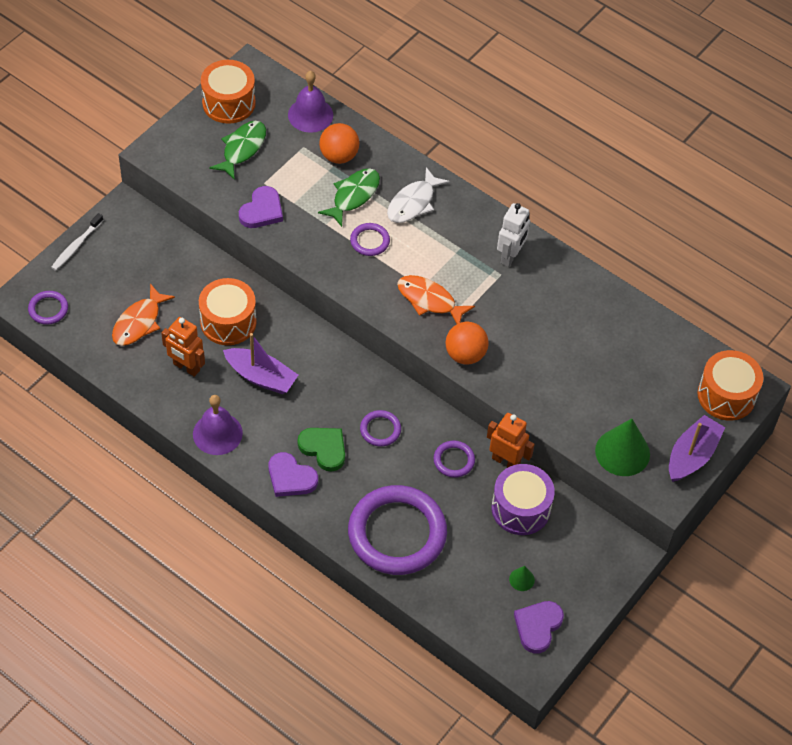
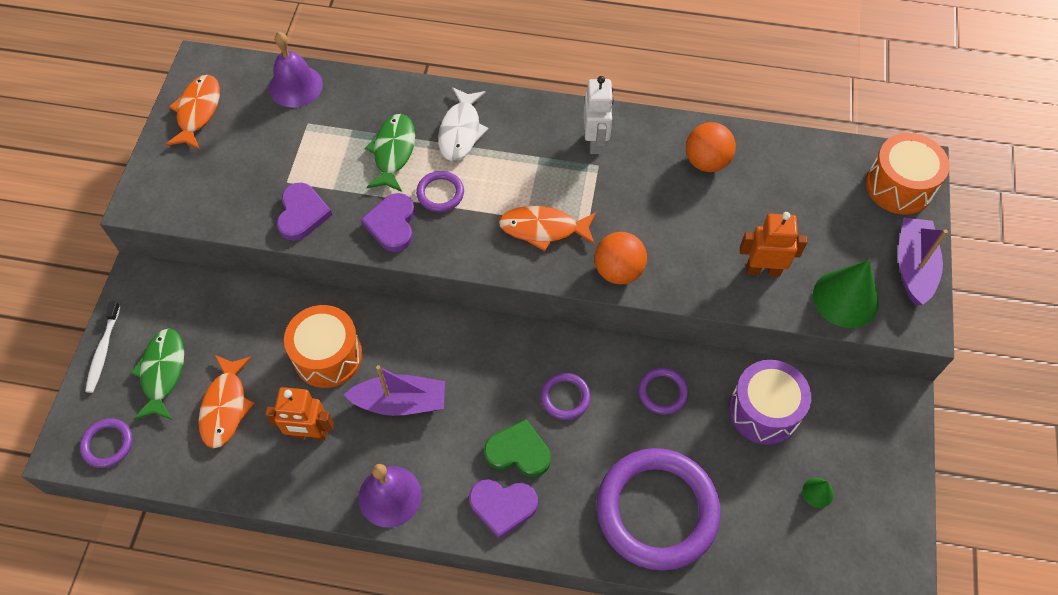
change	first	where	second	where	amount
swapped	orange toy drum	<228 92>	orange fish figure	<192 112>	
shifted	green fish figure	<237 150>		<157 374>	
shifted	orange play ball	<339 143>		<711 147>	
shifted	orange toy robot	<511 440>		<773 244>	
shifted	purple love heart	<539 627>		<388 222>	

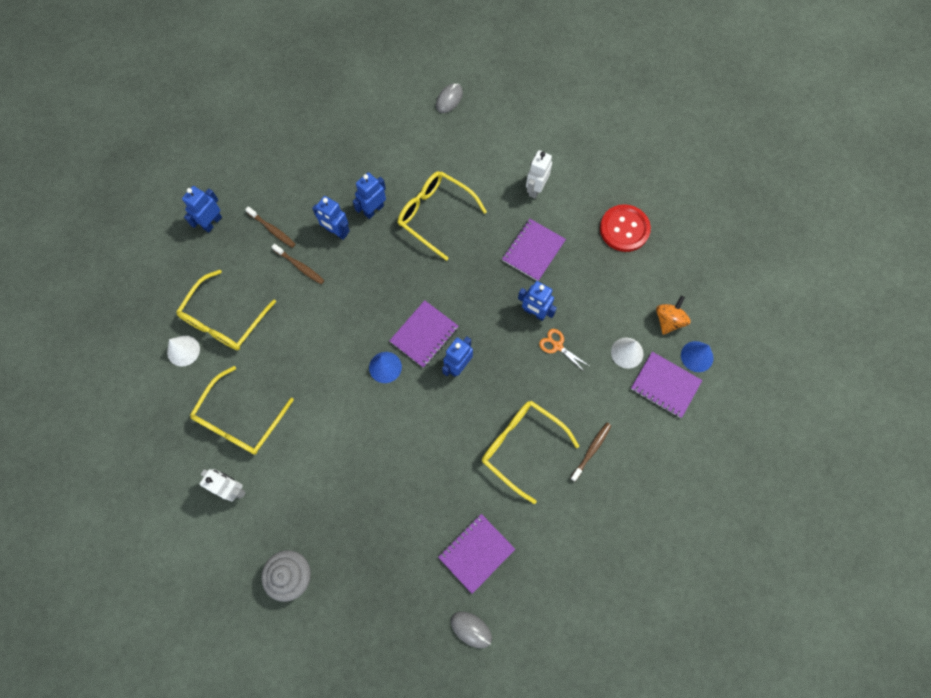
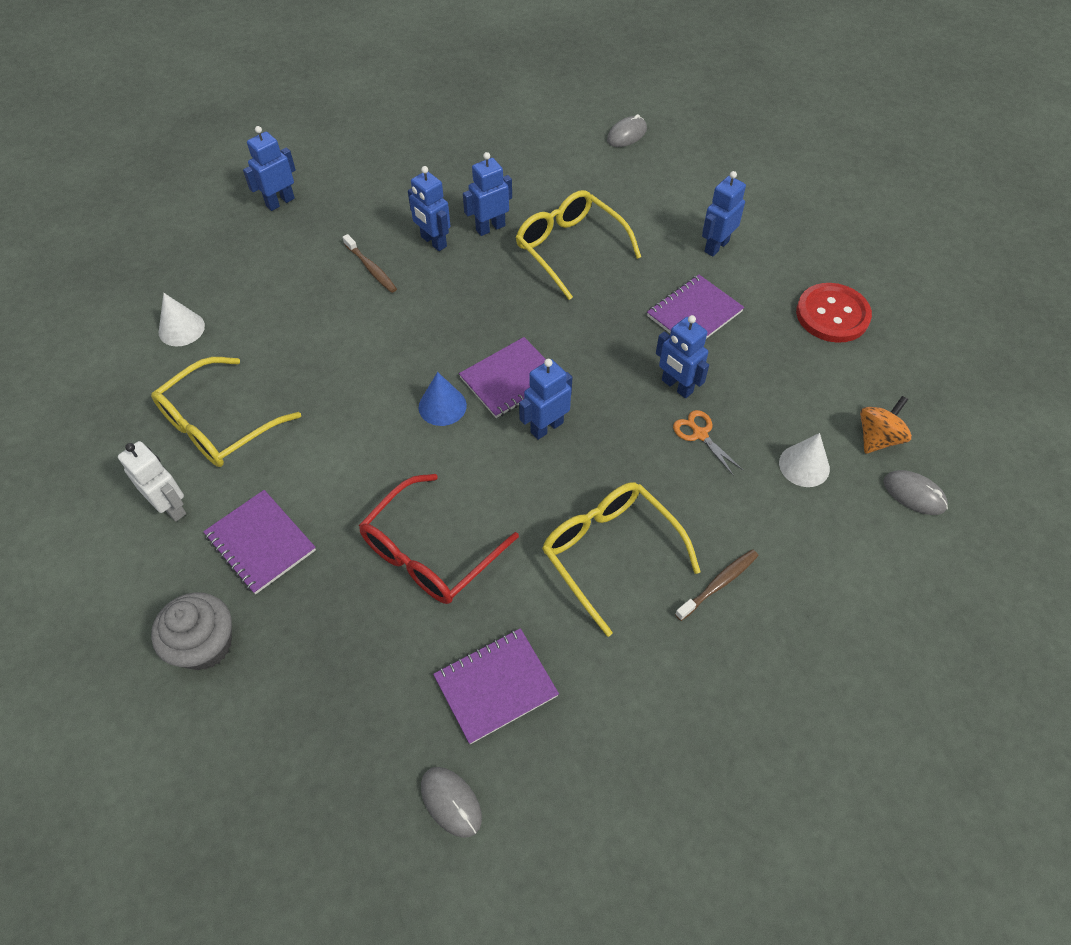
change	first	where	second	where	amount
gone	golden spectacles	<226 310>			
gone	brown dental brush	<270 227>			
repainted	pure white toy robot	<539 174>	royal blue toy robot	<724 213>	
shifted	purple exercise book	<666 385>		<259 542>	
swapped	royal blue cone shape	<697 356>	ash-grey mouse	<915 492>	
new			red spectacles	<439 539>	

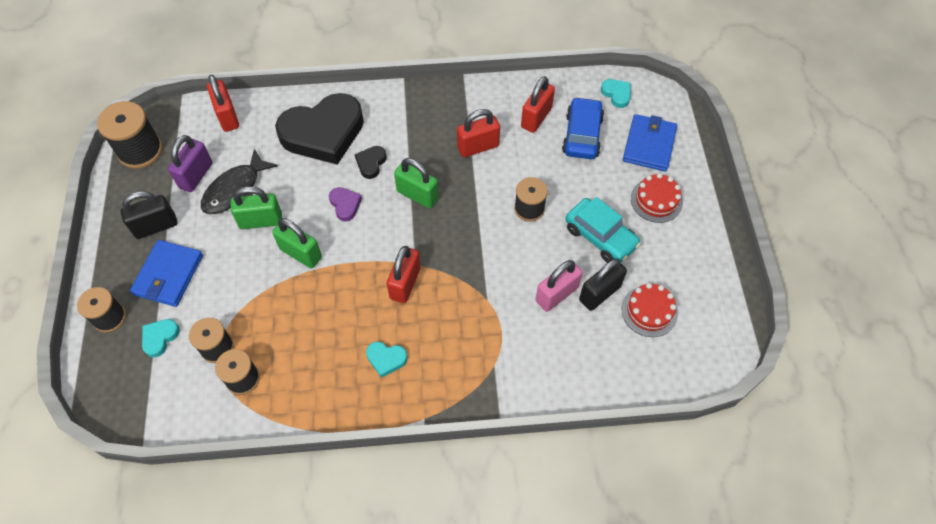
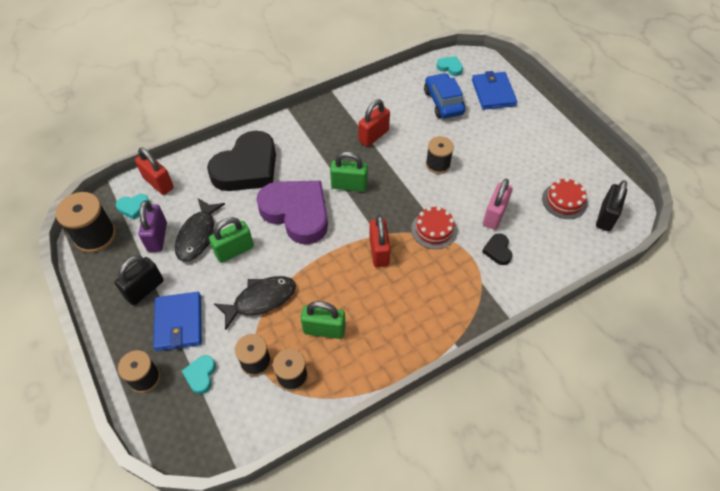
change	first	where	second	where	amount
shifted	green lock	<297 243>		<323 320>	
scaled	purple love heart	<345 204>		<292 212>	x2.46
shifted	ebony love heart	<371 162>		<497 249>	
shifted	aqua love heart	<386 360>		<133 207>	
gone	red lock	<538 104>			
gone	aqua toy car	<603 230>			
shifted	ebony lock	<603 285>		<611 205>	
shifted	red cake	<657 198>		<434 227>	
new			ebony fish figure	<254 303>	

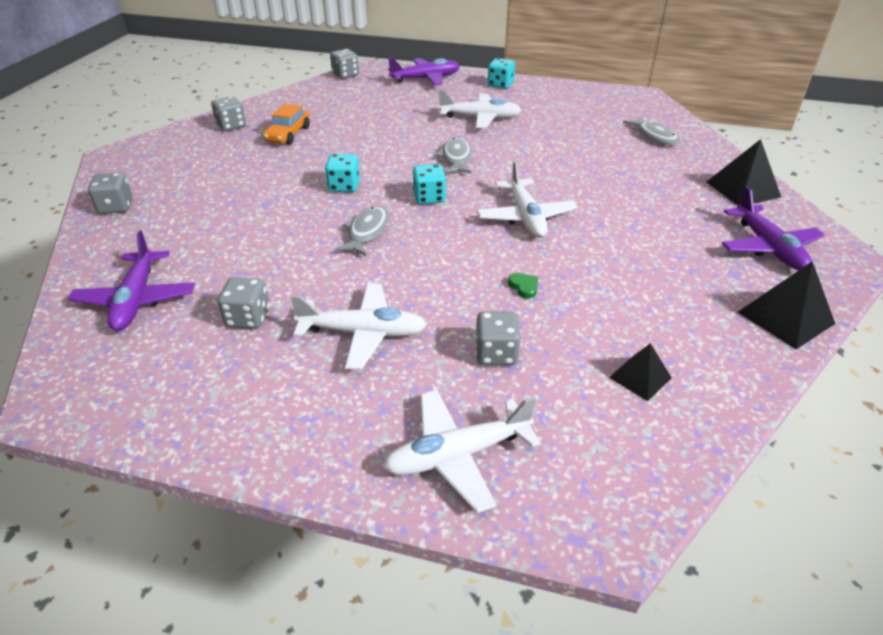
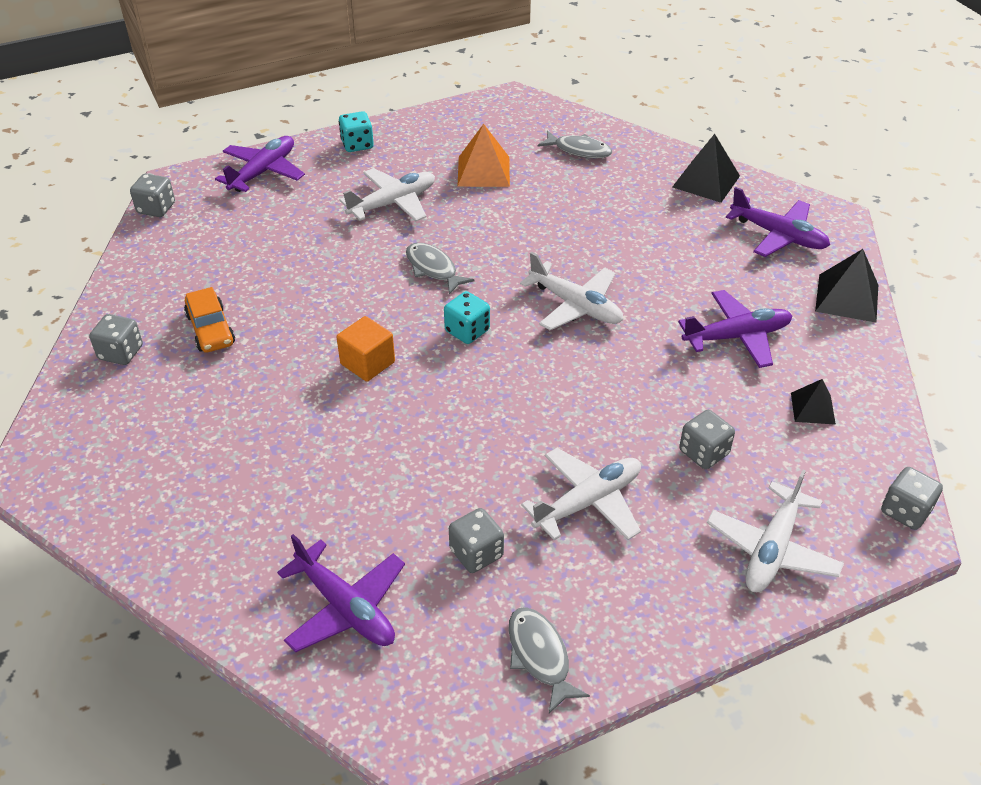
change	first	where	second	where	amount
shifted	ash-grey game die	<110 193>		<912 498>	
swapped	aqua game die	<342 173>	orange solid cube	<365 349>	
shifted	ash-grey fish figure	<362 231>		<549 660>	
gone	green love heart	<523 286>			
new			orange pyramid shape	<483 155>	
new			purple aeroplane	<735 329>	

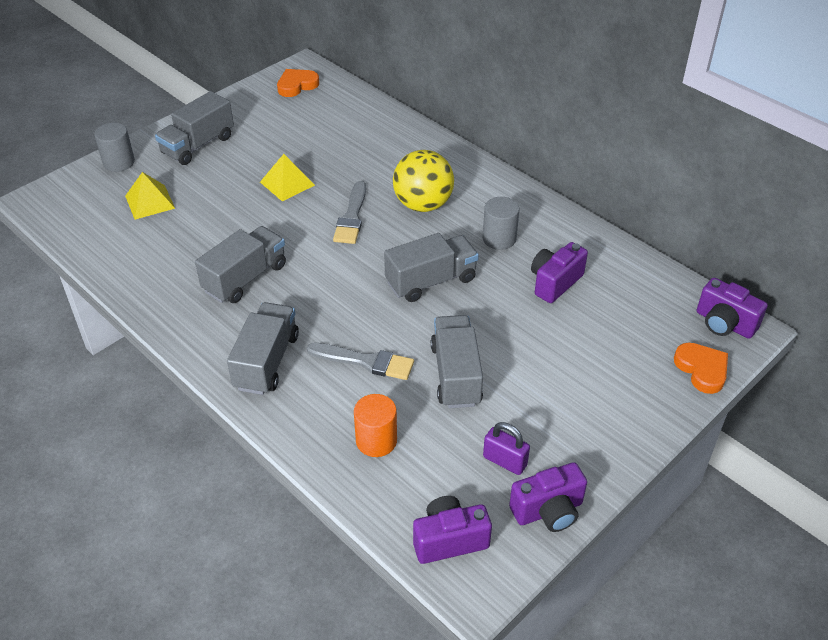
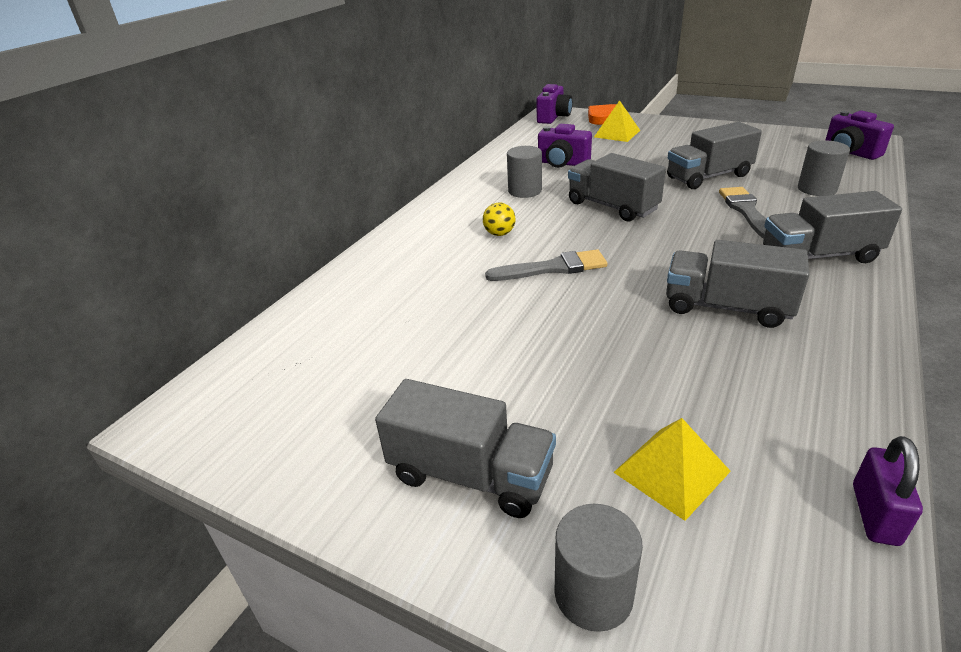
change	first	where	second	where	amount
shifted	golden pyramid shape	<287 178>		<617 121>	
gone	orange love heart	<298 83>			
repainted	orange solid cylinder	<375 425>	ash-grey solid cylinder	<824 168>	
scaled	golden play ball	<423 181>		<499 219>	x0.46
shifted	purple lock	<506 448>		<888 491>	
gone	purple camera	<548 497>			

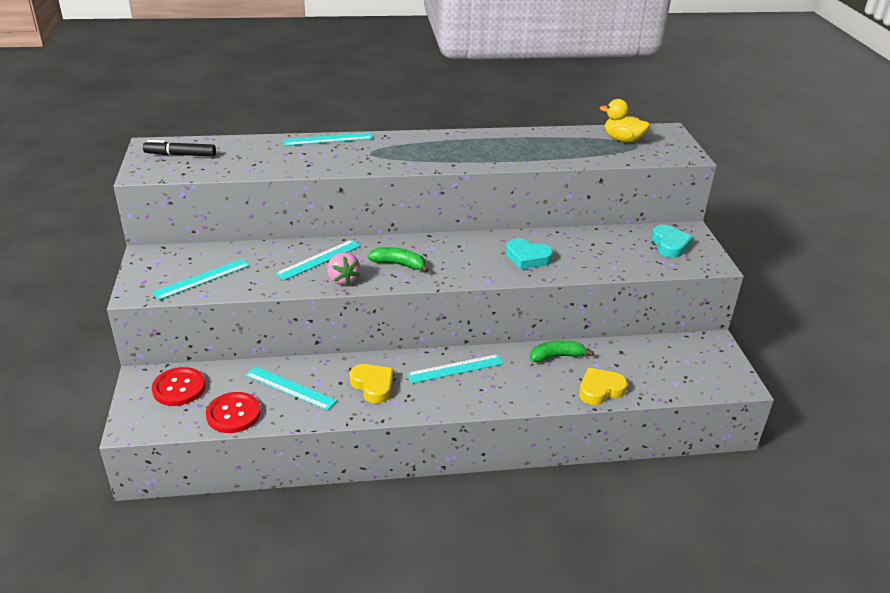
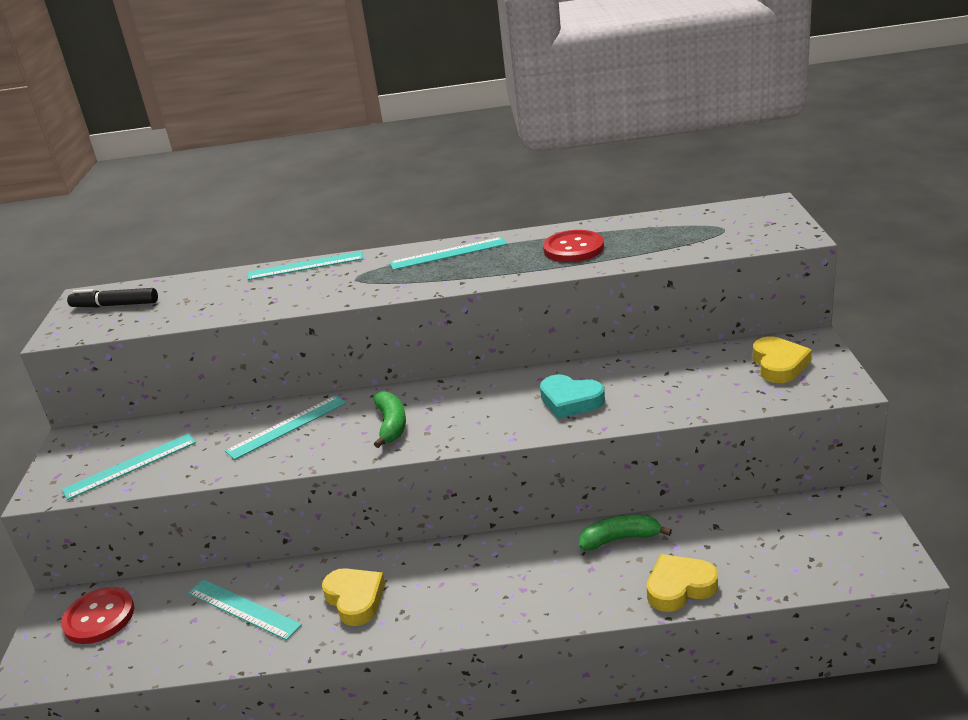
change	first	where	second	where	amount
shifted	red button	<233 412>		<573 246>	
gone	rosy berry	<343 268>			
rotated	green toy banana	<398 260>		<390 420>	60 degrees clockwise
shifted	aqua measuring stick	<455 368>		<448 253>	
gone	golden duck	<625 121>			
repainted	aqua love heart	<672 241>	golden love heart	<782 359>	

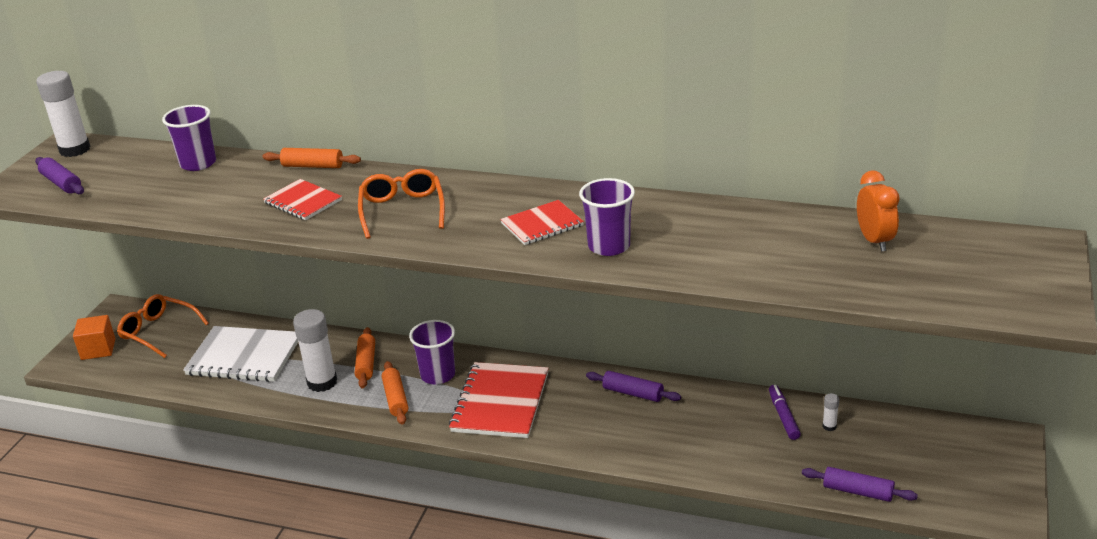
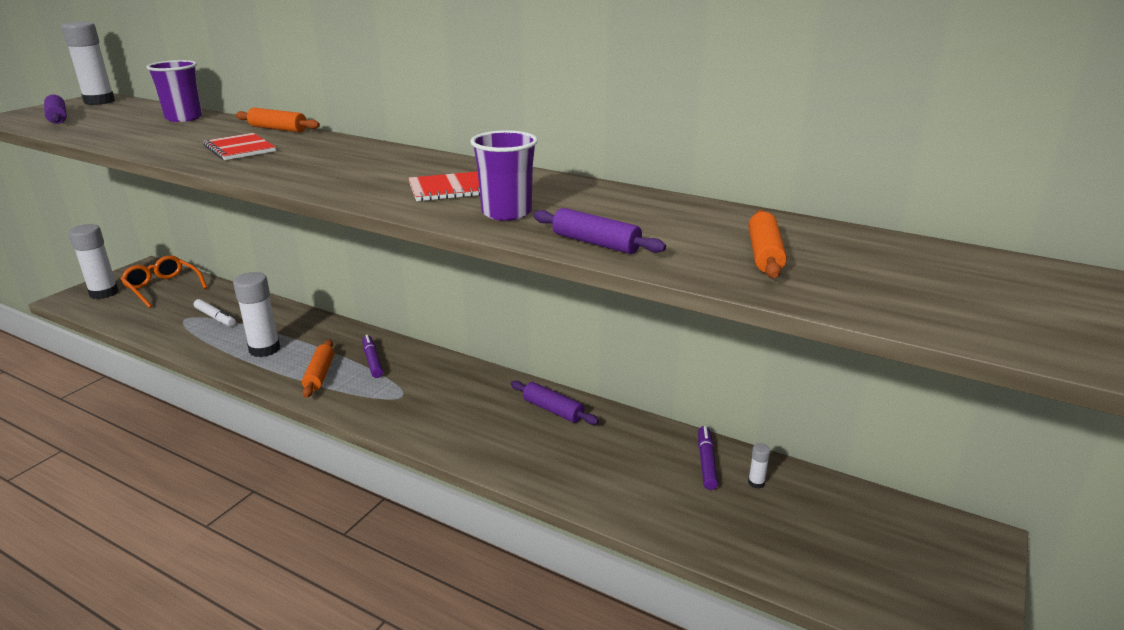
change	first	where	second	where	amount
swapped	orange solid cube	<94 337>	pure white stick of glue	<94 261>	
swapped	pure white exercise book	<240 354>	pure white marker	<215 312>	
shifted	orange pastry roller	<365 357>		<767 244>	
gone	orange spectacles	<401 204>			
swapped	purple tumbler	<432 352>	purple marker	<372 356>	
gone	red exercise book	<499 400>			
shifted	purple pastry roller	<860 484>		<599 231>	
gone	orange clock	<878 211>			

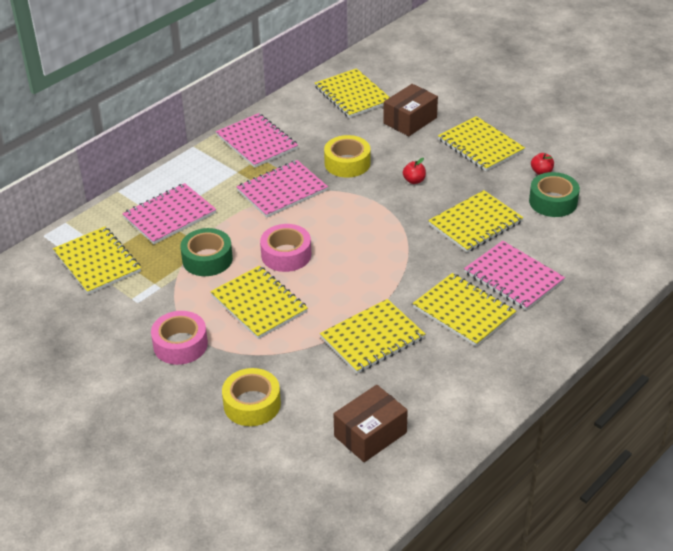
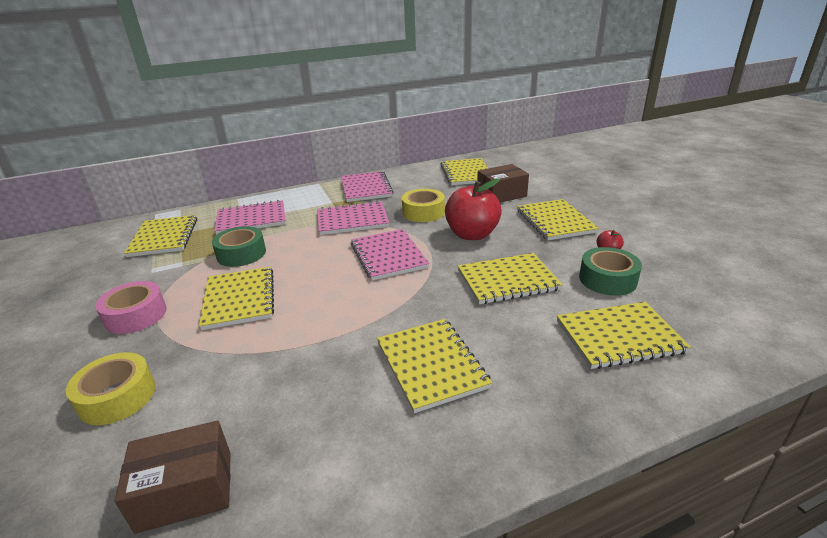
change	first	where	second	where	amount
gone	rosy roll of tape	<285 248>			
shifted	golden exercise book	<372 336>		<624 335>	
scaled	red apple	<414 171>		<473 209>	x2.39
shifted	rosy exercise book	<514 275>		<390 255>	

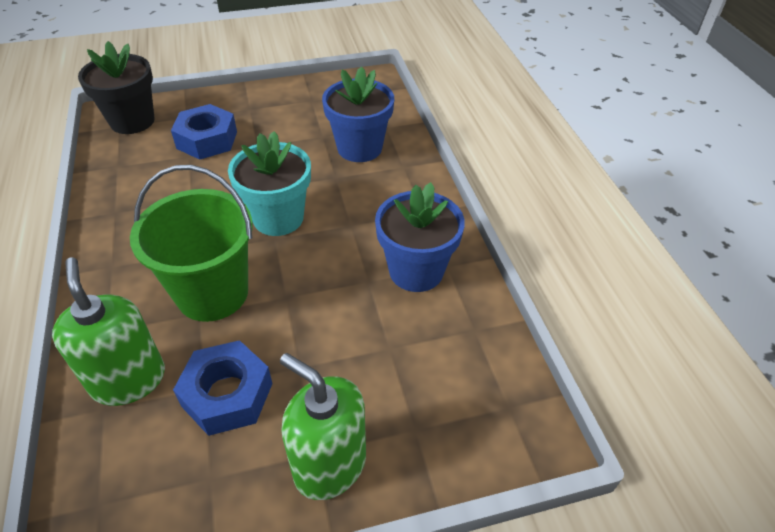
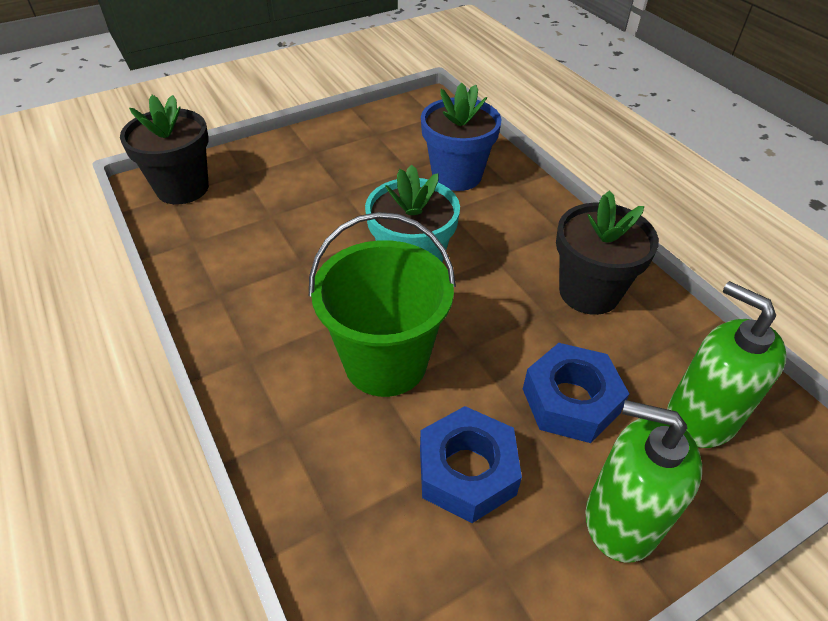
change	first	where	second	where	amount
shifted	green soap dispenser	<108 331>		<726 364>	
shifted	royal blue hexagon nut	<204 132>		<576 393>	
repainted	royal blue potted plant	<420 237>	ebony potted plant	<607 253>	

